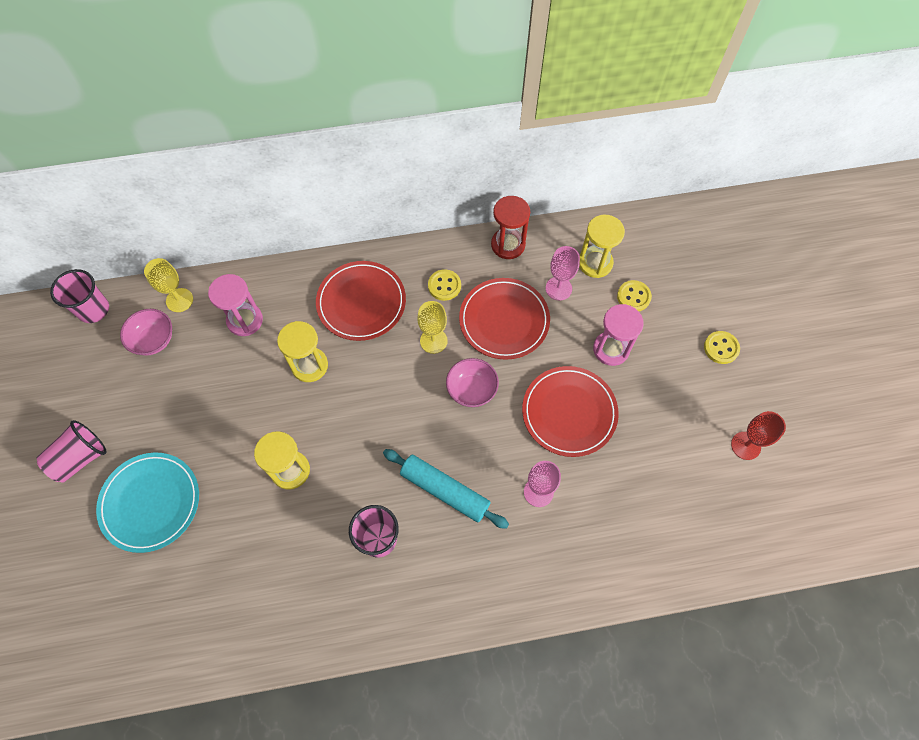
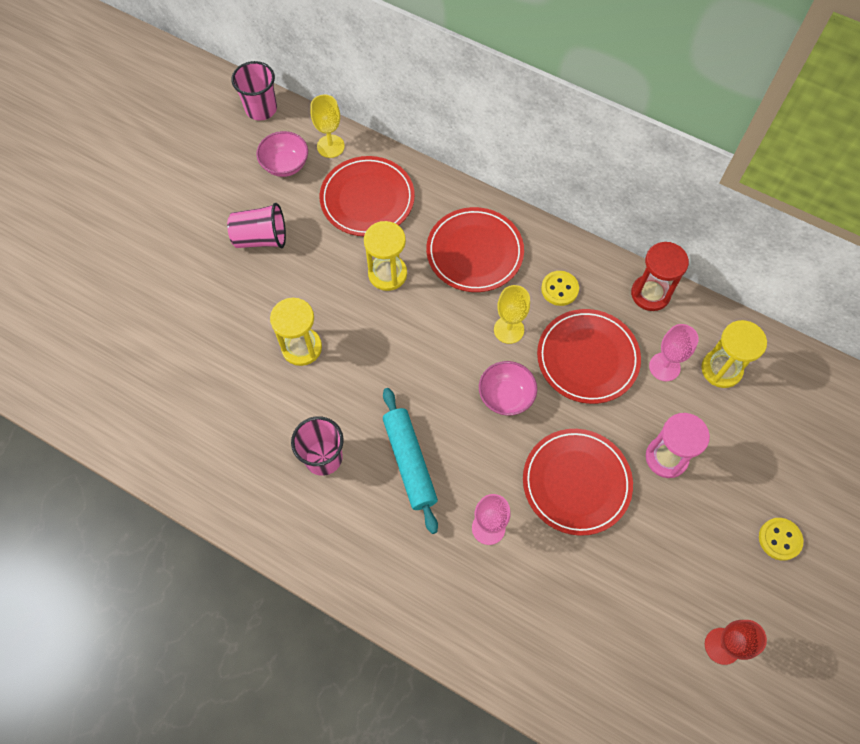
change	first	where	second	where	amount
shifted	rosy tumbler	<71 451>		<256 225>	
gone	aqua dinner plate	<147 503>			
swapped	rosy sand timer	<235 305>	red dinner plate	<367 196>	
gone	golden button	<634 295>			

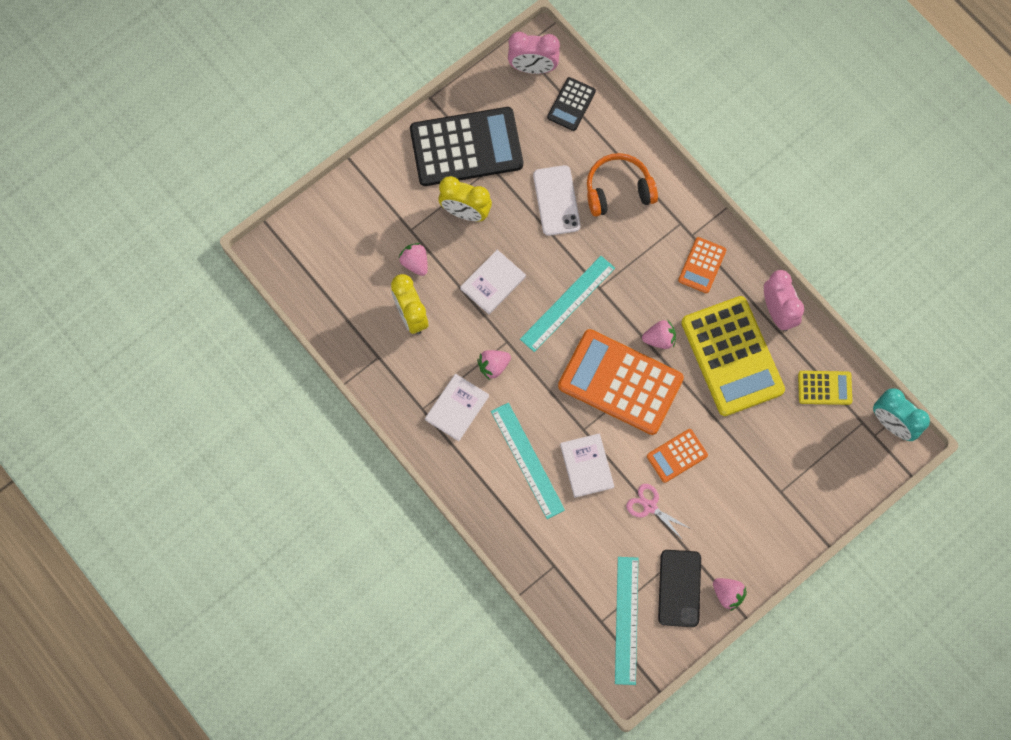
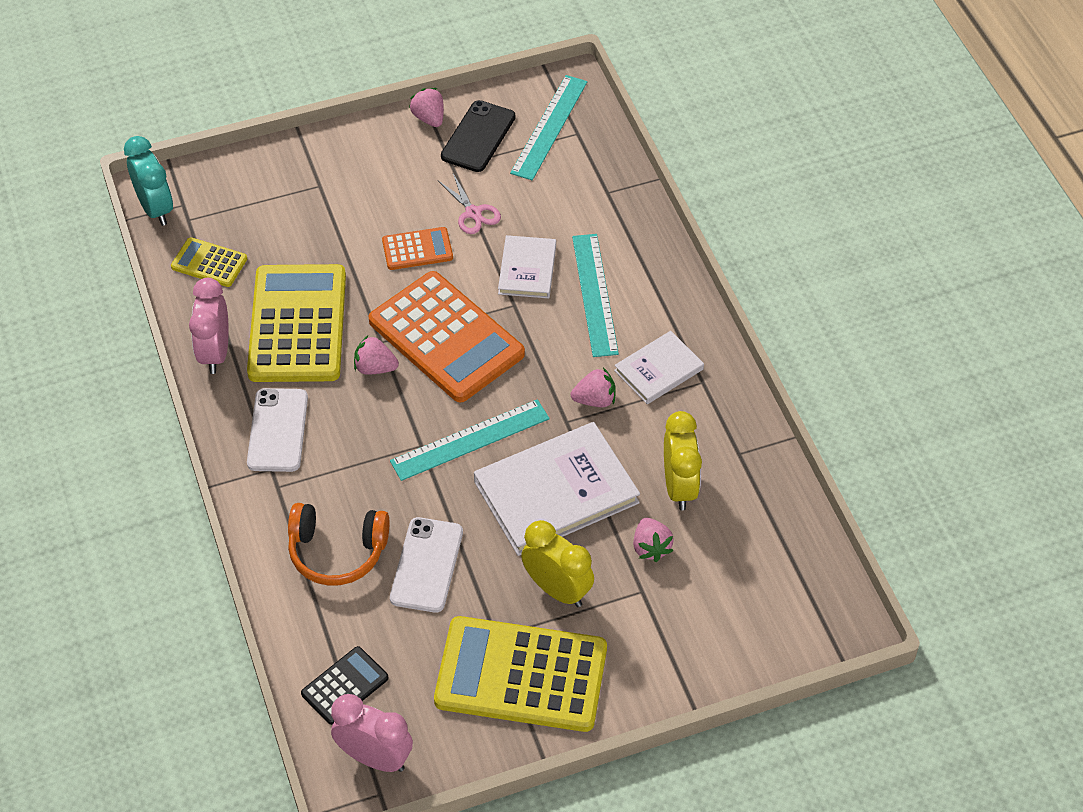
change	first	where	second	where	amount
repainted	ebony adding machine	<466 146>	golden adding machine	<520 674>	
scaled	pure white hardback	<493 282>		<557 489>	x1.79
swapped	orange adding machine	<702 265>	pure white phone	<277 430>	

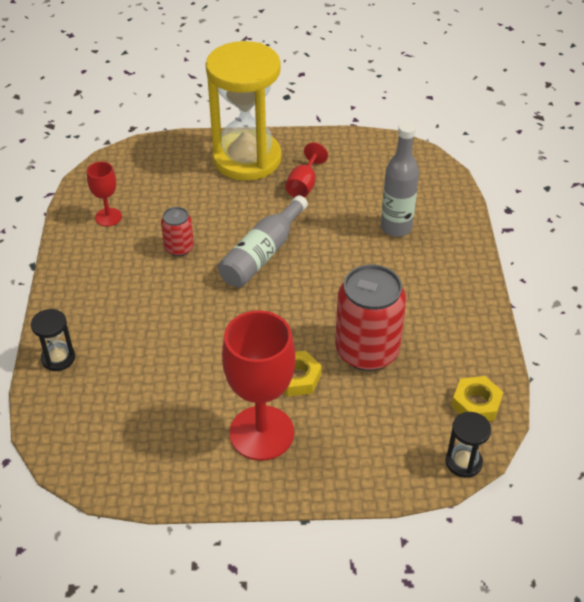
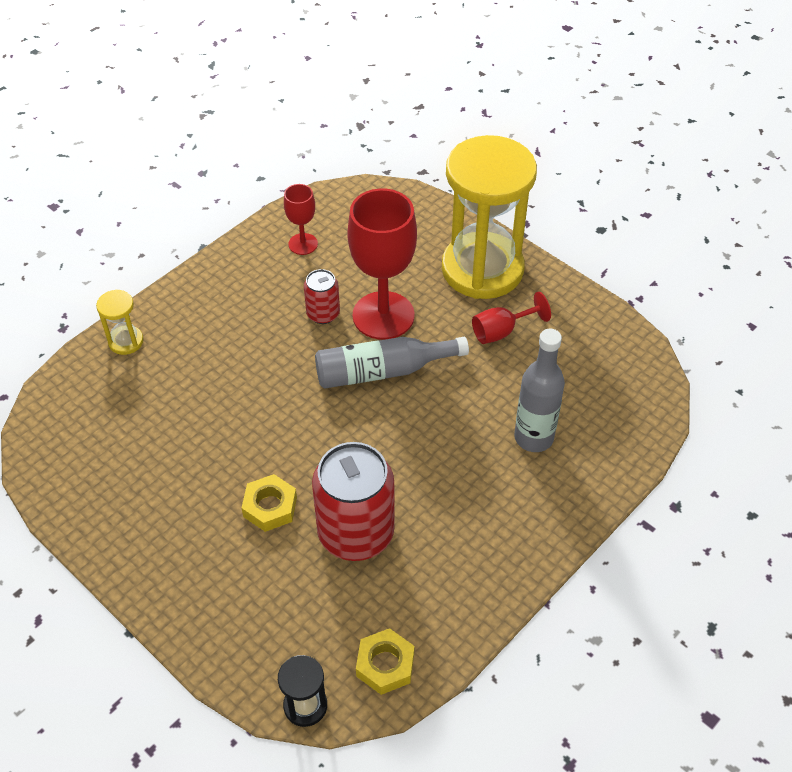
change	first	where	second	where	amount
repainted	ebony sand timer	<53 340>	golden sand timer	<120 322>	
shifted	red chalice	<259 385>		<382 264>	

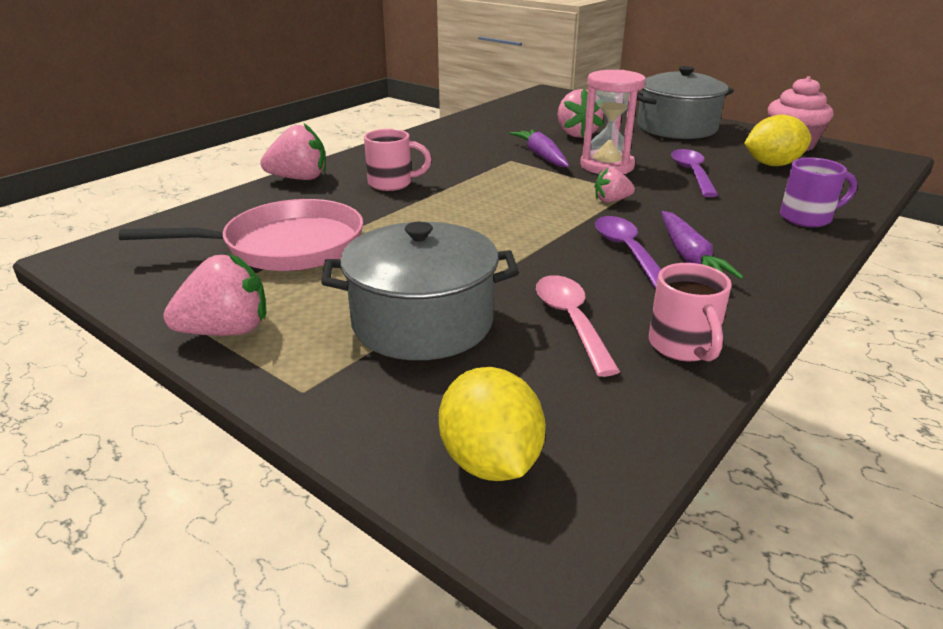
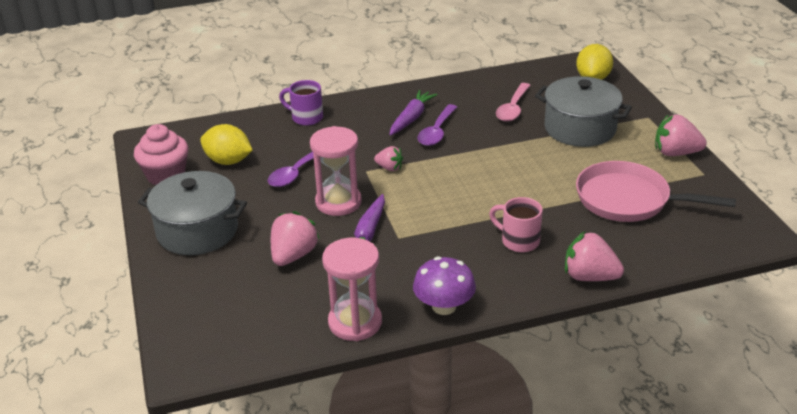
change	first	where	second	where	amount
gone	rosy mug	<690 312>			
new			rosy sand timer	<352 289>	
new			purple fungus	<444 286>	

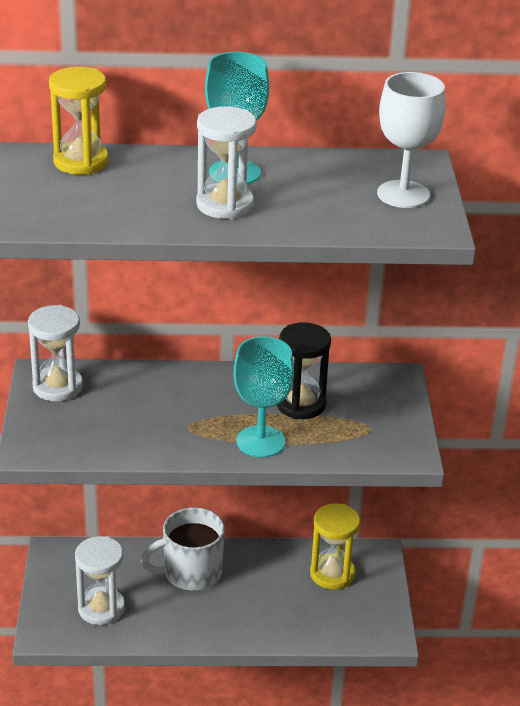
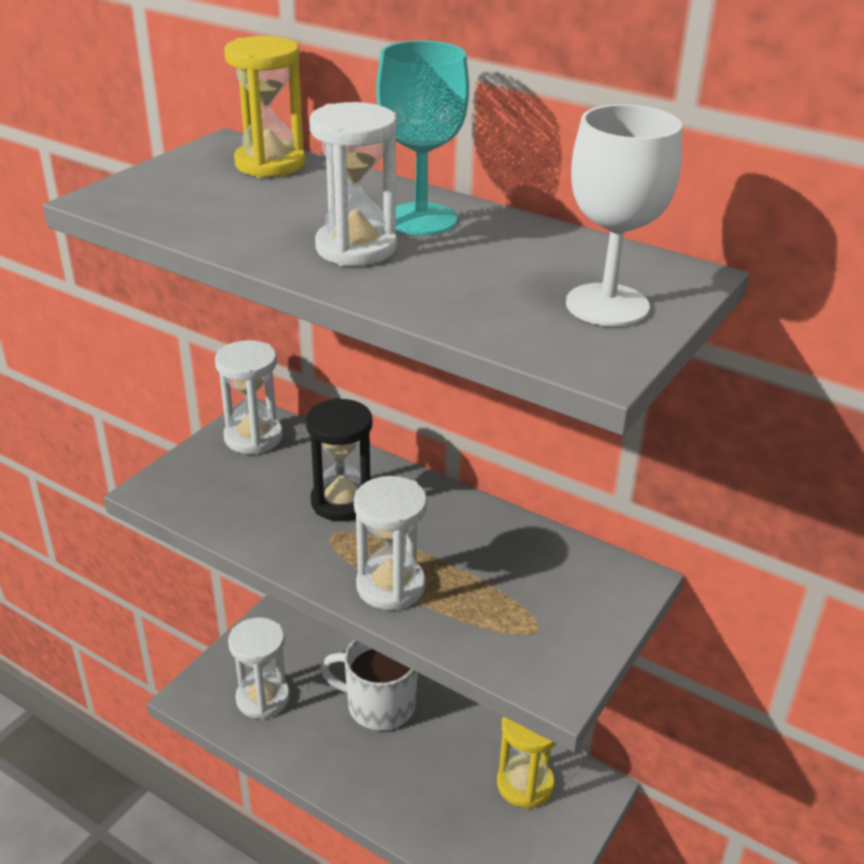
change	first	where	second	where	amount
swapped	aqua chalice	<264 397>	pure white sand timer	<390 543>	
shifted	ebony sand timer	<304 370>		<339 459>	

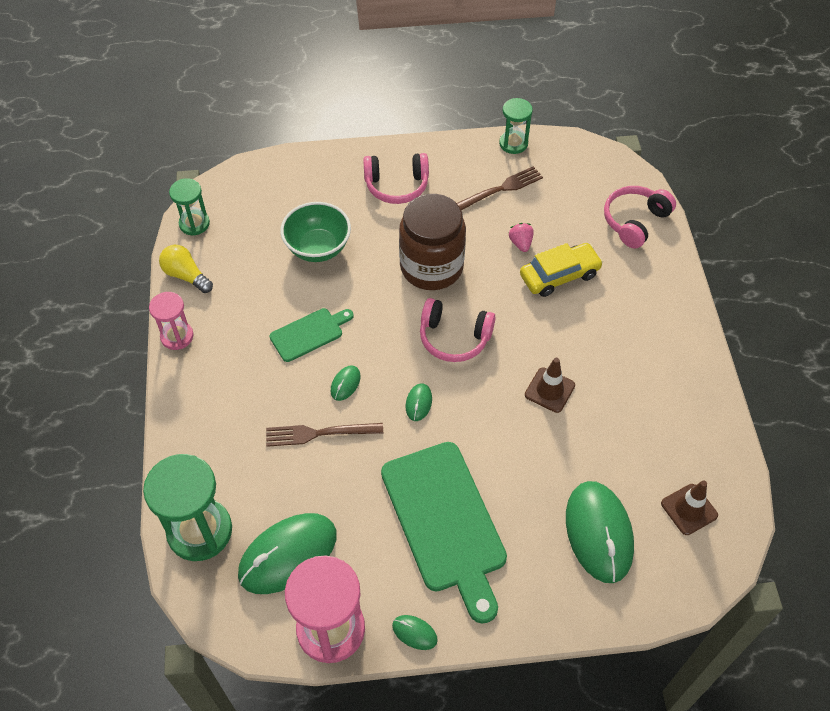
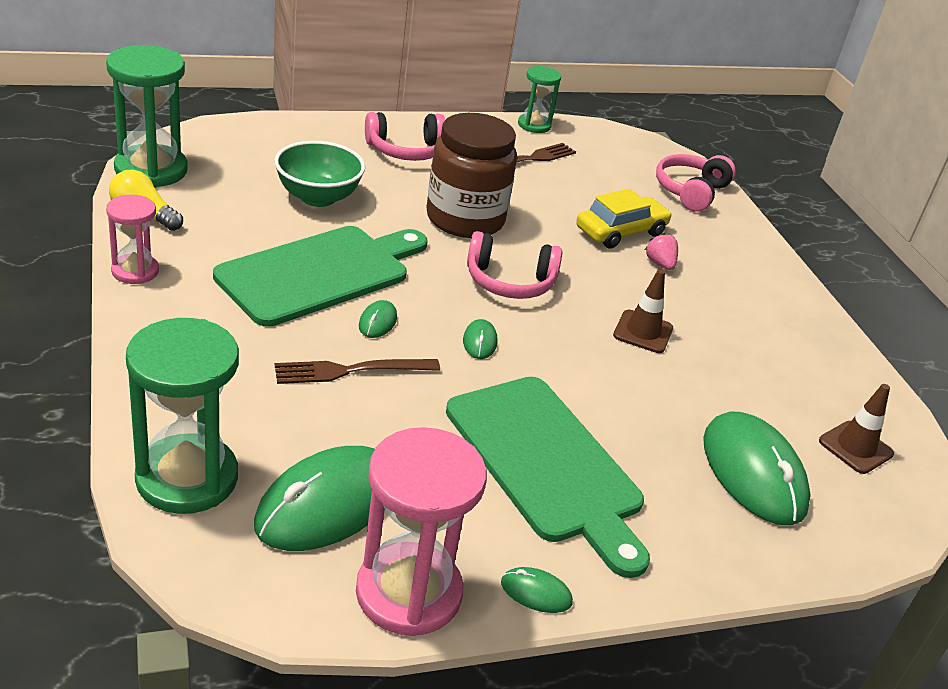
change	first	where	second	where	amount
scaled	green sand timer	<189 207>		<147 116>	x1.76
scaled	green bread board	<311 335>		<320 276>	x1.97
shifted	rosy berry	<521 237>		<661 251>	

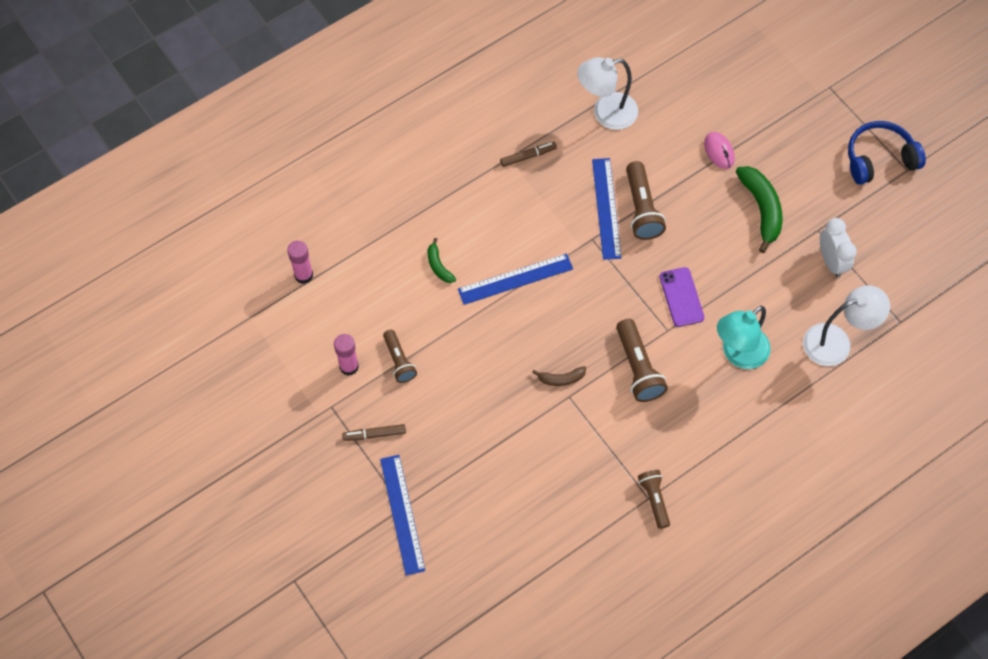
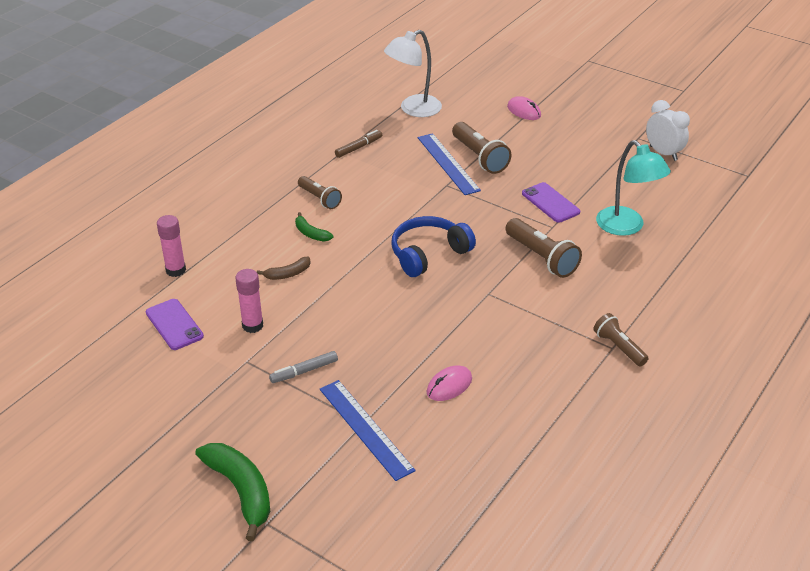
change	first	where	second	where	amount
repainted	brown marker	<374 432>	ash-grey marker	<303 367>	
shifted	brown pocket torch	<400 356>		<320 192>	
gone	royal blue measuring stick	<515 279>			
shifted	brown toy banana	<559 376>		<284 268>	
rotated	aqua lamp	<744 337>		<633 188>	60 degrees counterclockwise
shifted	green toy banana	<759 209>		<232 492>	
gone	pure white lamp	<846 325>			
shifted	royal blue headset	<887 153>		<433 246>	
new			purple phone	<175 324>	
new			rosy mouse	<449 383>	

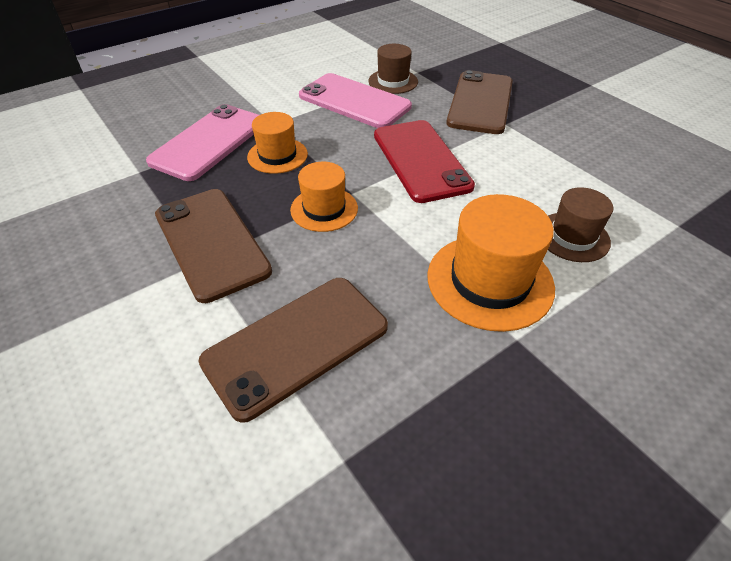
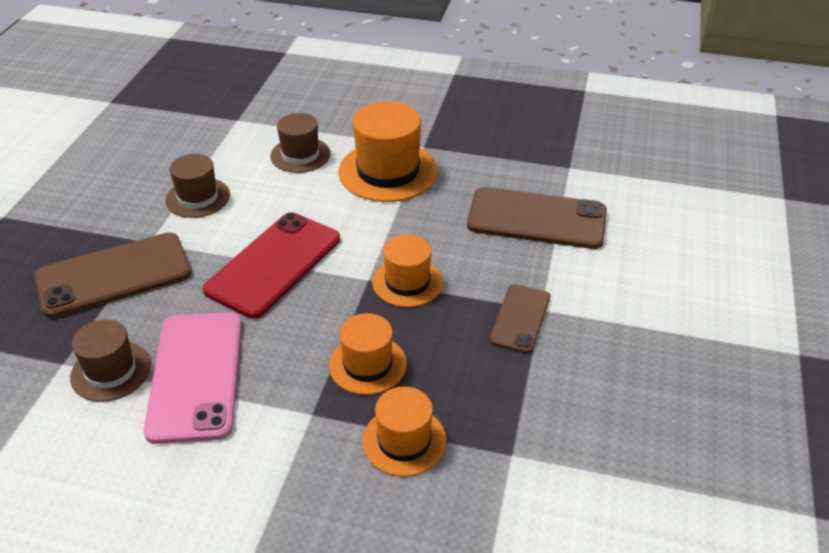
change	first	where	second	where	amount
swapped	rosy phone	<202 142>	orange top hat	<404 432>	
scaled	brown phone	<213 246>		<519 319>	x0.57
new			brown top hat	<197 186>	

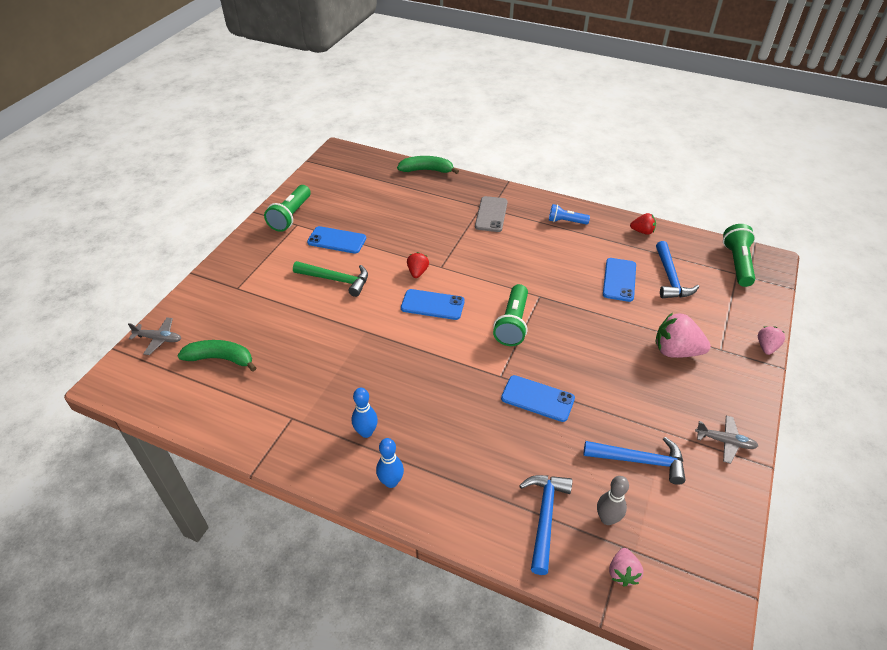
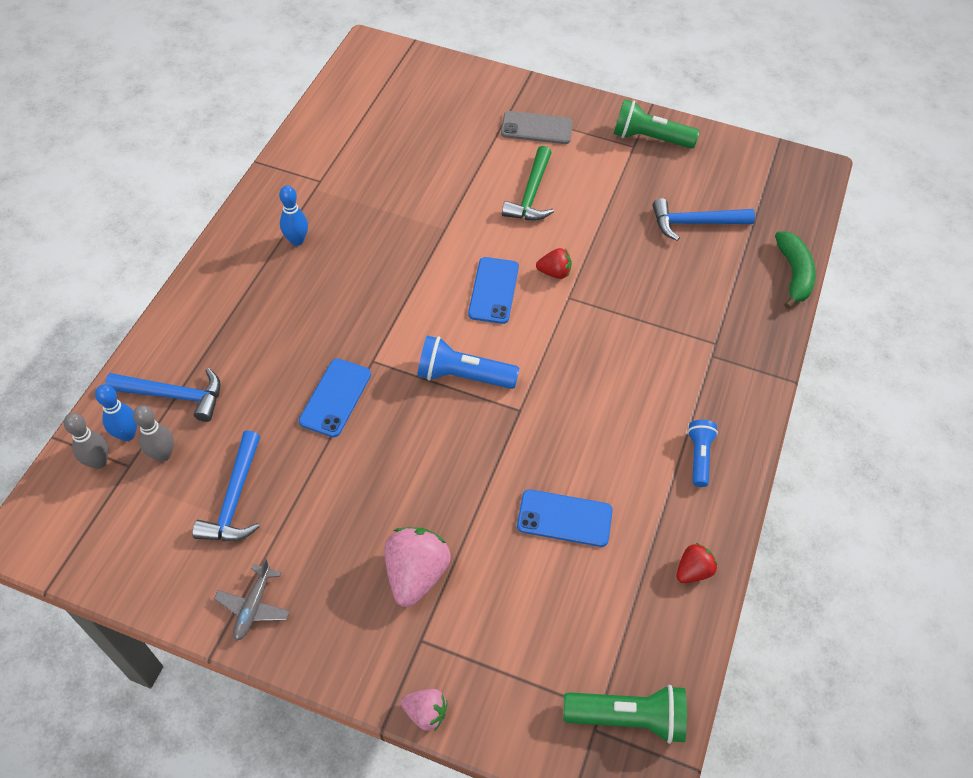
change	first	where	second	where	amount
gone	ash-grey aeroplane	<154 336>			
gone	green toy banana	<216 356>			
gone	royal blue phone	<336 240>			
shifted	royal blue skittle	<390 463>		<116 412>	
shifted	ash-grey phone	<491 214>		<537 127>	
repainted	green pocket torch	<510 315>	royal blue pocket torch	<468 362>	
swapped	rosy berry	<626 567>	ash-grey skittle	<86 441>	
rotated	red berry	<643 224>		<697 563>	135 degrees counterclockwise
shifted	royal blue claw hammer	<677 269>		<703 219>	

